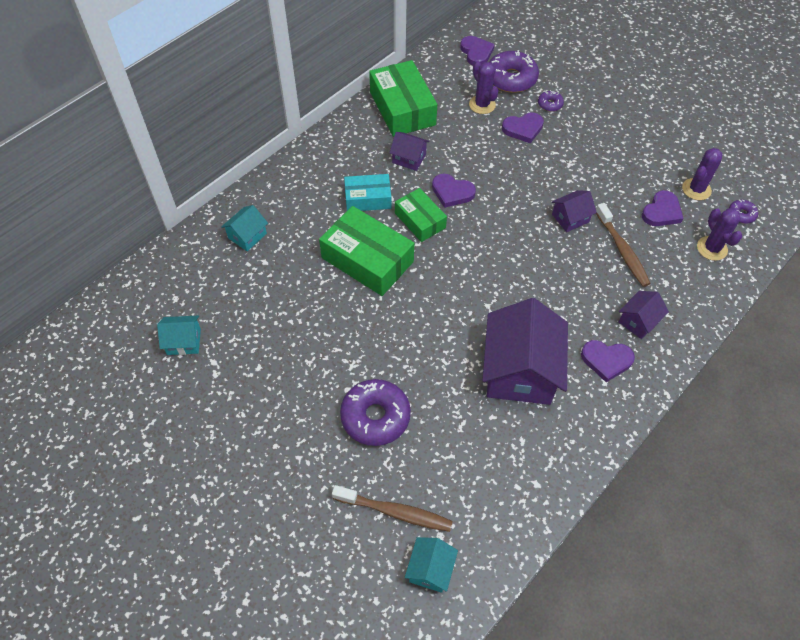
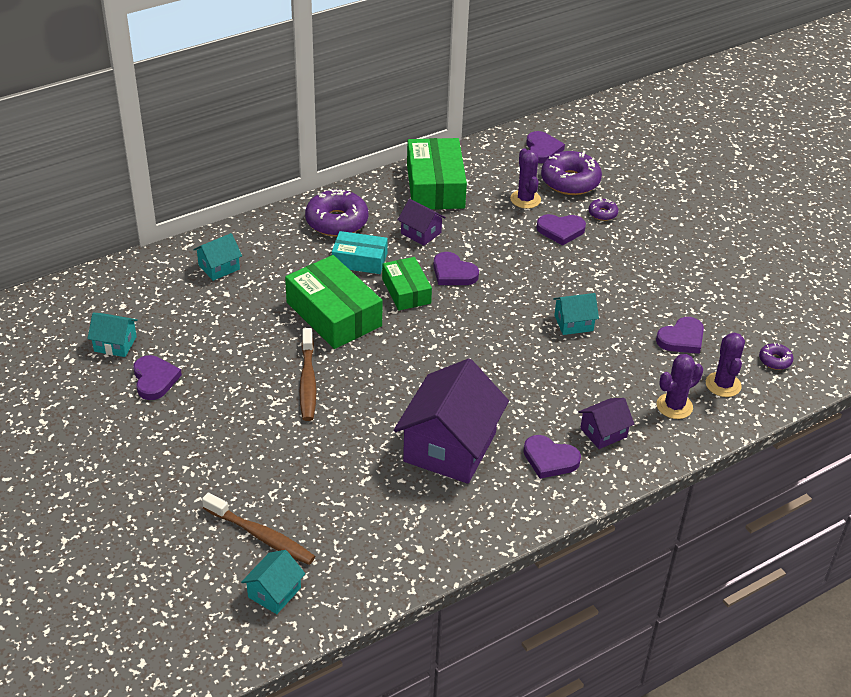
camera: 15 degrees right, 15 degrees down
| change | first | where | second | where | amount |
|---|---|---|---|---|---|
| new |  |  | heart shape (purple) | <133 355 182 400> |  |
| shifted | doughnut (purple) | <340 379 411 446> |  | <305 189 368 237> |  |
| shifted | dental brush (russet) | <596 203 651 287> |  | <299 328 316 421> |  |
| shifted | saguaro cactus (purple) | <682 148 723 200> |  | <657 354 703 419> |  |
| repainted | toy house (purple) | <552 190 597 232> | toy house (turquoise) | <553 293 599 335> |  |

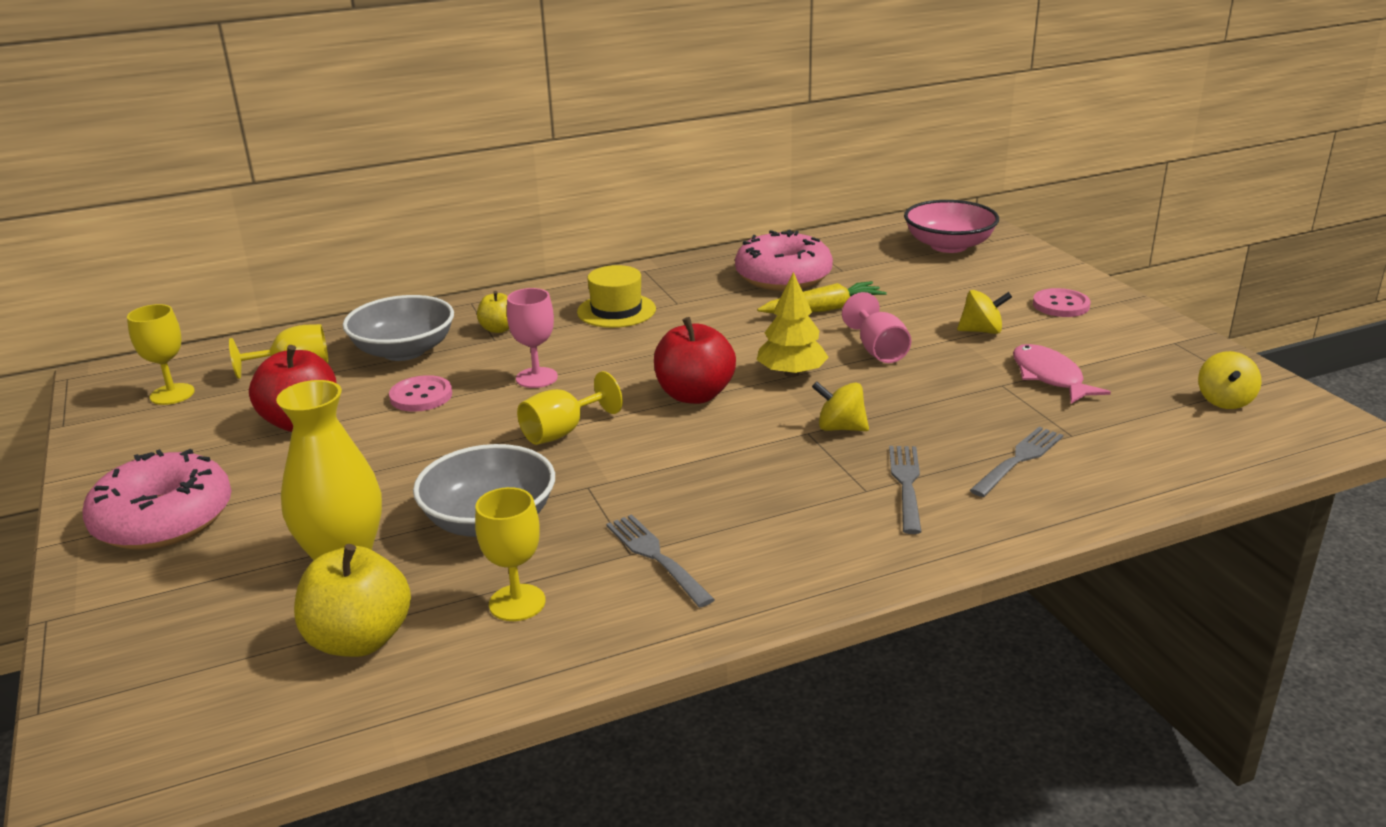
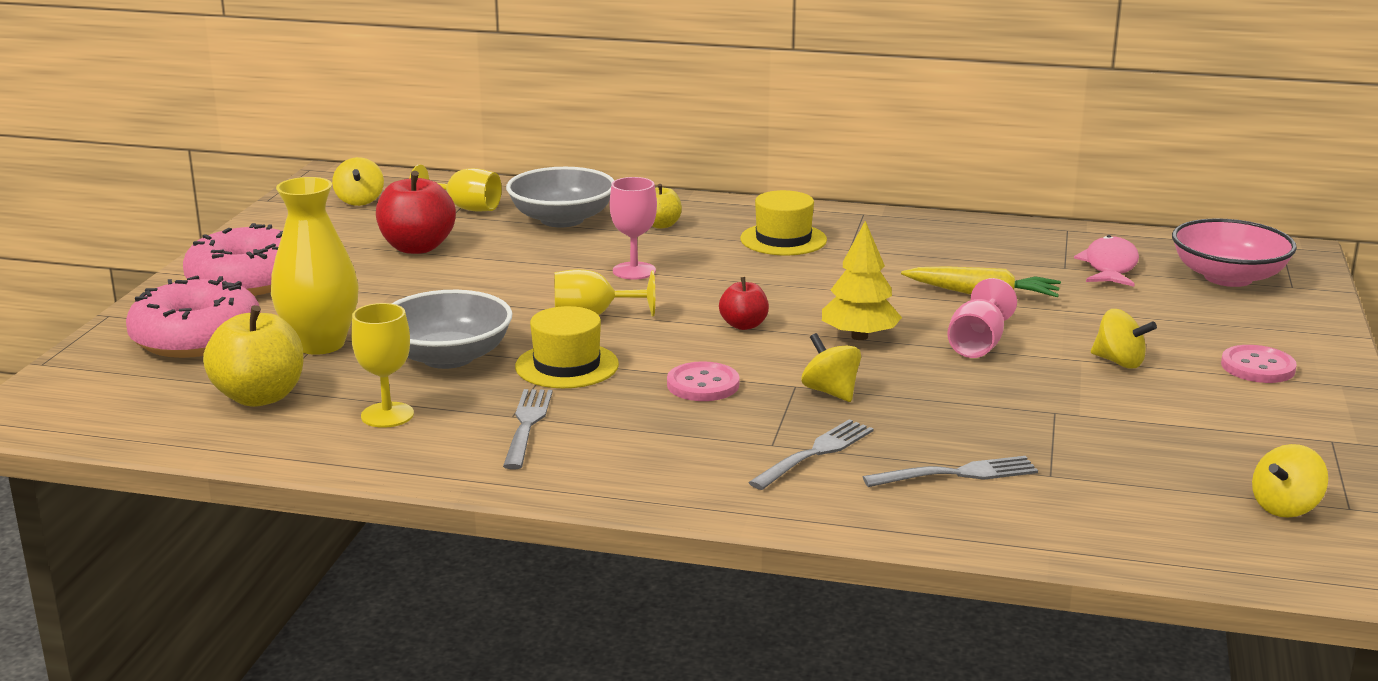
camera: 35 degrees right, 5 degrees down
| change | first | where | second | where | amount |
|---|---|---|---|---|---|
| new |  |  | hat (golden) | <515 306 619 388> |  |
| shifted | sewing button (rose-pink) | <389 375 452 412> |  | <667 361 740 401> |  |
| shifted | doughnut (rose-pink) | <735 230 833 291> |  | <126 276 261 358> |  |
| shifted | fish (rose-pink) | <1013 344 1111 404> |  | <1074 235 1139 287> |  |
| swapped | chalice (golden) | <127 304 195 405> | toy top (golden) | <332 157 384 206> |  |
| scaled | apple fruit (red) | <654 317 736 404> |  | <719 277 769 330> | x0.56 |

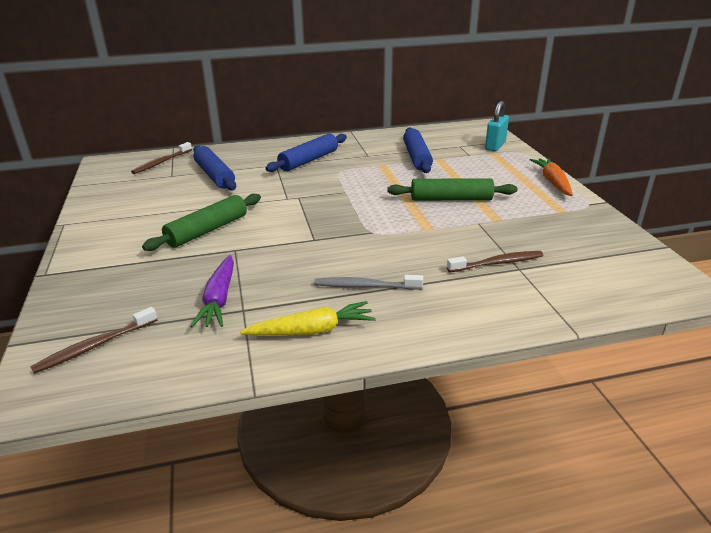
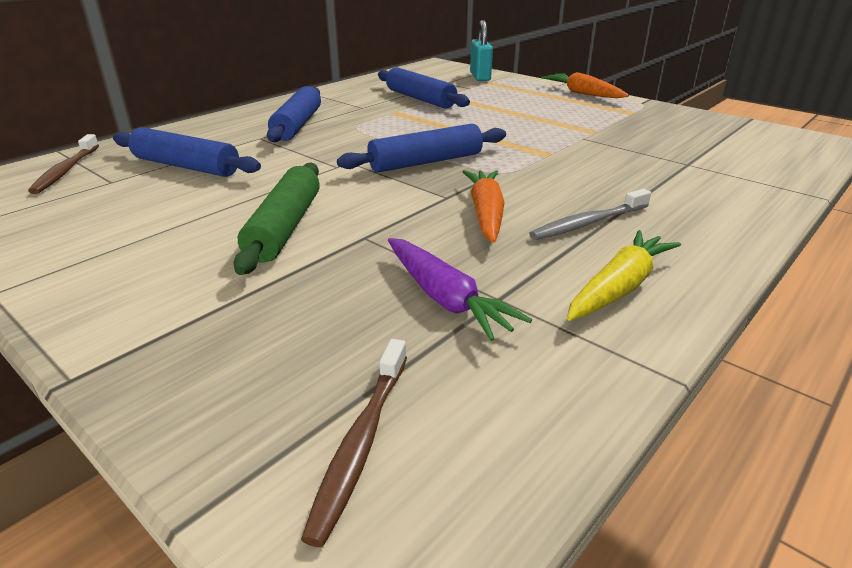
camera: 35 degrees left, 0 degrees up
| change | first | where | second | where | amount |
|---|---|---|---|---|---|
| gone | pastry roller (emerald) | <387 178 517 201> |  |  |  |
| gone | dental brush (russet) | <447 251 543 272> |  |  |  |
| new |  |  | pastry roller (blue) | <337 124 506 173> |  |
| new |  |  | root vegetable (orange) | <463 170 505 243> |  |

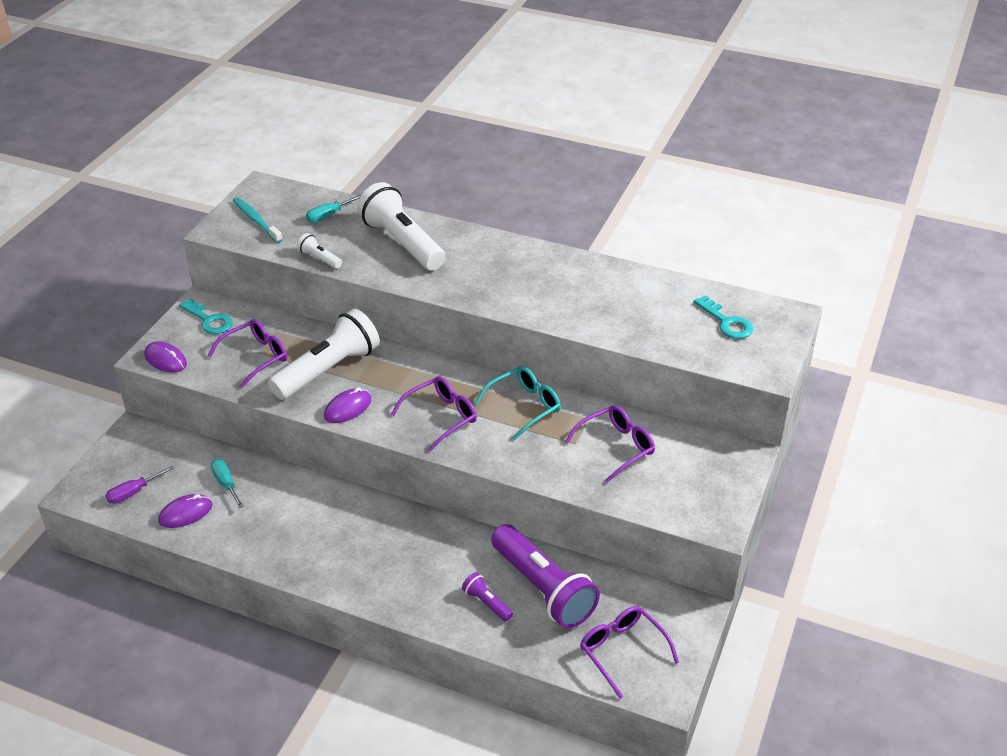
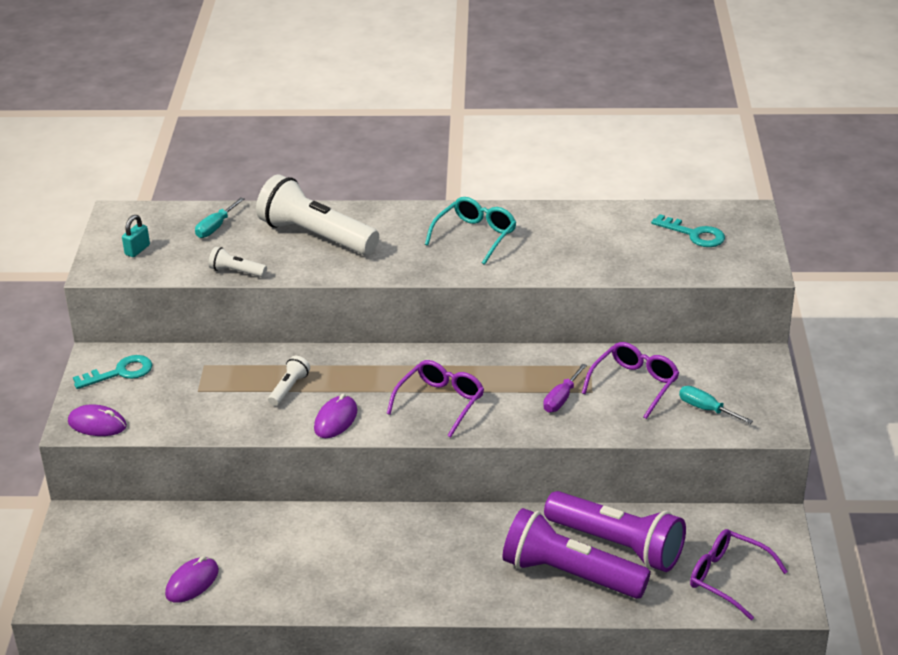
camera: 20 degrees left, 5 degrees down
| change | first | where | second | where | amount |
|---|---|---|---|---|---|
| gone | eyeglasses (purple) | <207 319 287 388> |  |  |  |
| shifted | flat screwdriver (purple) | <106 466 174 504> |  | <543 364 587 412> |  |
| shifted | flat screwdriver (turquoise) | <211 459 244 508> |  | <679 386 753 424> |  |
| shifted | eyeglasses (turquoise) | <475 366 561 440> |  | <425 197 517 265> |  |
| swapped | dental brush (turquoise) | <233 197 283 243> | small lock (turquoise) | <122 215 150 257> |  |
| rotated | latchkey (turquoise) | <179 298 233 334> |  | <73 355 152 389> | 45 degrees counterclockwise |
| scaled | torch (pure white) | <268 309 380 400> |  | <268 356 310 406> | x0.44 |
| scaled | torch (purple) | <462 572 513 622> |  | <502 508 651 599> | x2.27 |

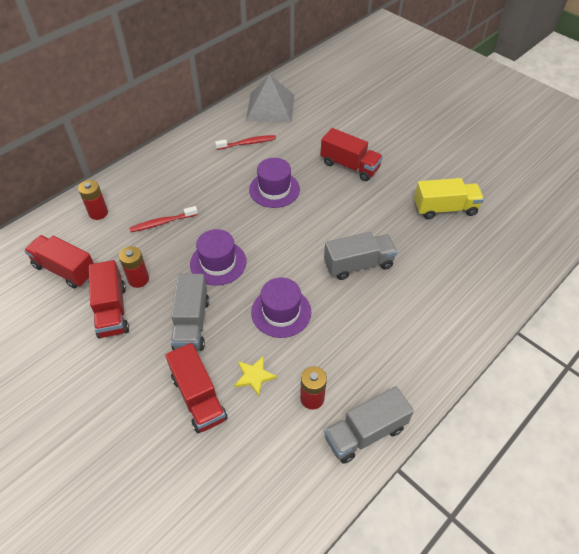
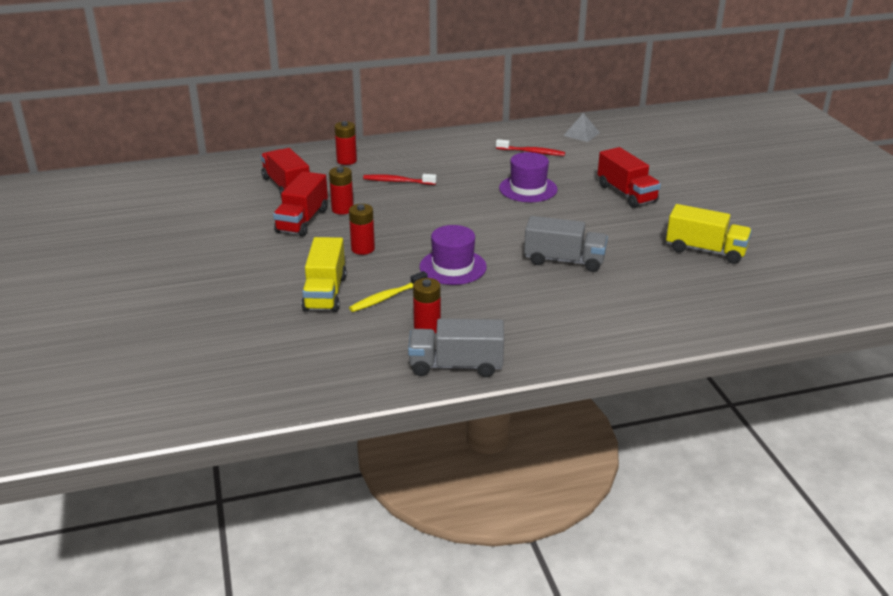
camera: 30 degrees right, 20 degrees down
| change | first | where | second | where | amount |
|---|---|---|---|---|---|
| gone | hat (purple) | <190 229 247 286> |  |  |  |
| swapped | truck (grey) | <171 274 209 351> | battery (red) | <349 204 375 255> |  |
| swapped | five-pointed star (golden) | <234 356 277 396> | dental brush (golden) | <349 271 428 312> |  |
| repainted | truck (red) | <165 343 228 433> | truck (golden) | <301 237 347 312> |  |
| scaled | pyramid shape (grey) | <246 74 294 123> |  | <563 113 600 142> | x0.52 |

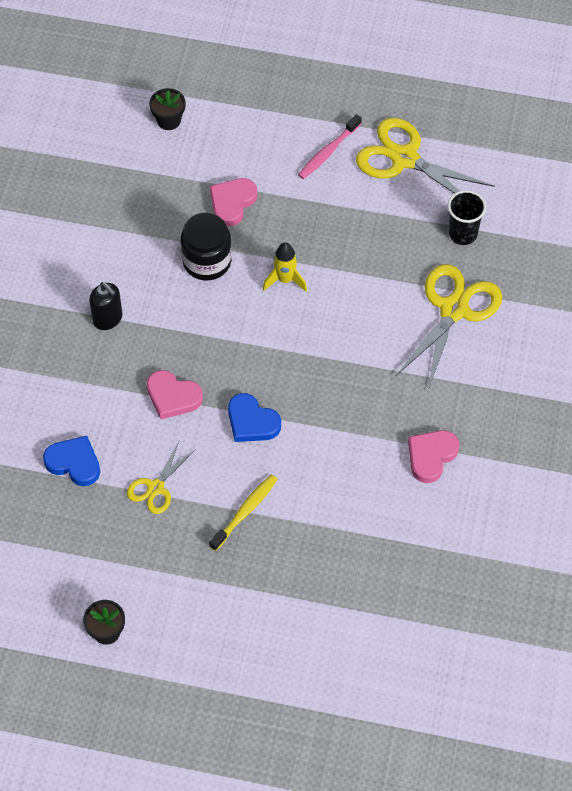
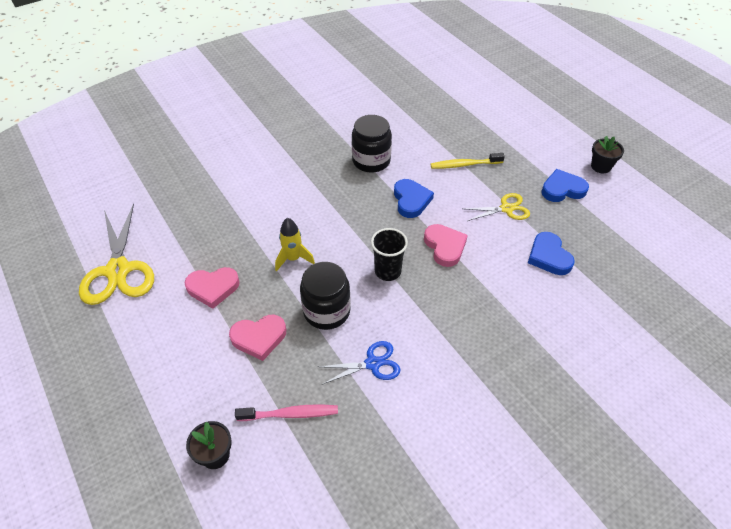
camera: 135 degrees left, 10 degrees down
| change | first | where | second | where | amount |
|---|---|---|---|---|---|
| gone | soap dispenser (ebony) | <89 282 122 330> |  |  |  |
| gone | shears (golden) | <396 264 502 390> |  |  |  |
| new |  |  | shears (blue) | <318 341 400 384> |  |
| new |  |  | jam jar (ebony) | <352 115 392 173> |  |
| new |  |  | heart shape (blue) | <541 169 589 202> |  |
| shifted | dental brush (rose-pink) | <298 114 362 179> |  | <235 404 338 421> |  |
| shifted | heart shape (rose-pink) | <408 430 459 483> |  | <185 267 240 309> |  |
| shifted | cup (ebony) | <448 190 486 245> |  | <371 228 408 281> |  |

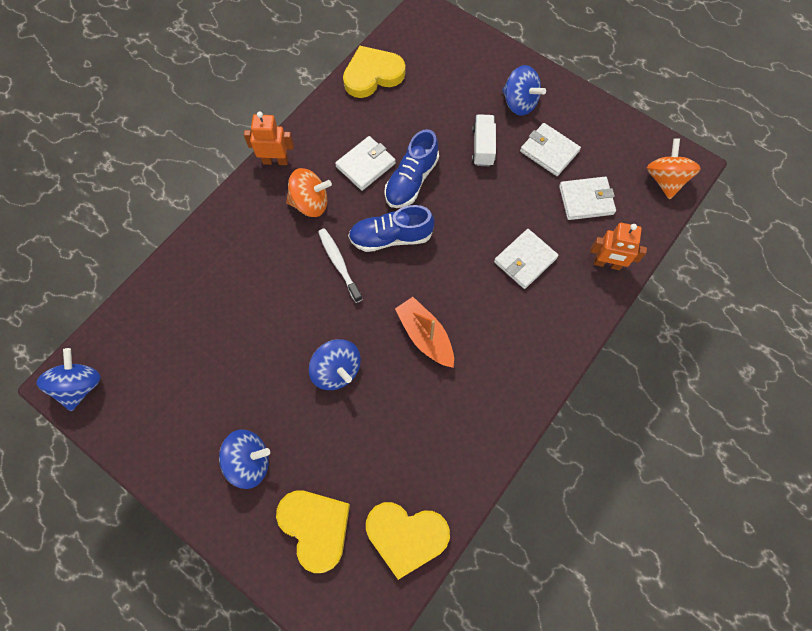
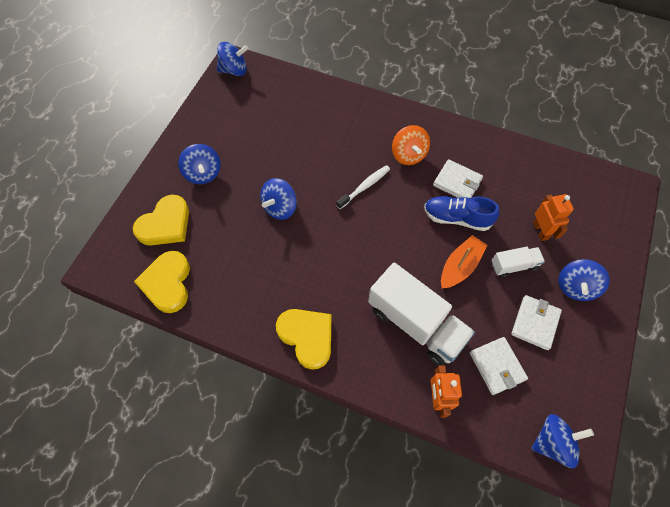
camera: 75 degrees right, 5 degrees down
| change | first | where | second | where | amount |
|---|---|---|---|---|---|
| gone | sneaker (blue) | <348 205 435 252> |  |  |  |
| shifted | robot (orange) | <244 112 294 165> |  | <533 194 574 241> |  |
| shifted | heart shape (golden) | <343 46 405 98> |  | <276 309 331 370> |  |
| shifted | sailboat (orange) | <395 297 454 368> |  | <441 235 488 289> |  |
| swapped | billfold (pure white) | <494 229 559 289> | truck (pure white) | <368 262 475 366> |  |
| repainted | toy top (orange) | <647 138 701 199> | toy top (blue) | <531 414 594 468> |  |

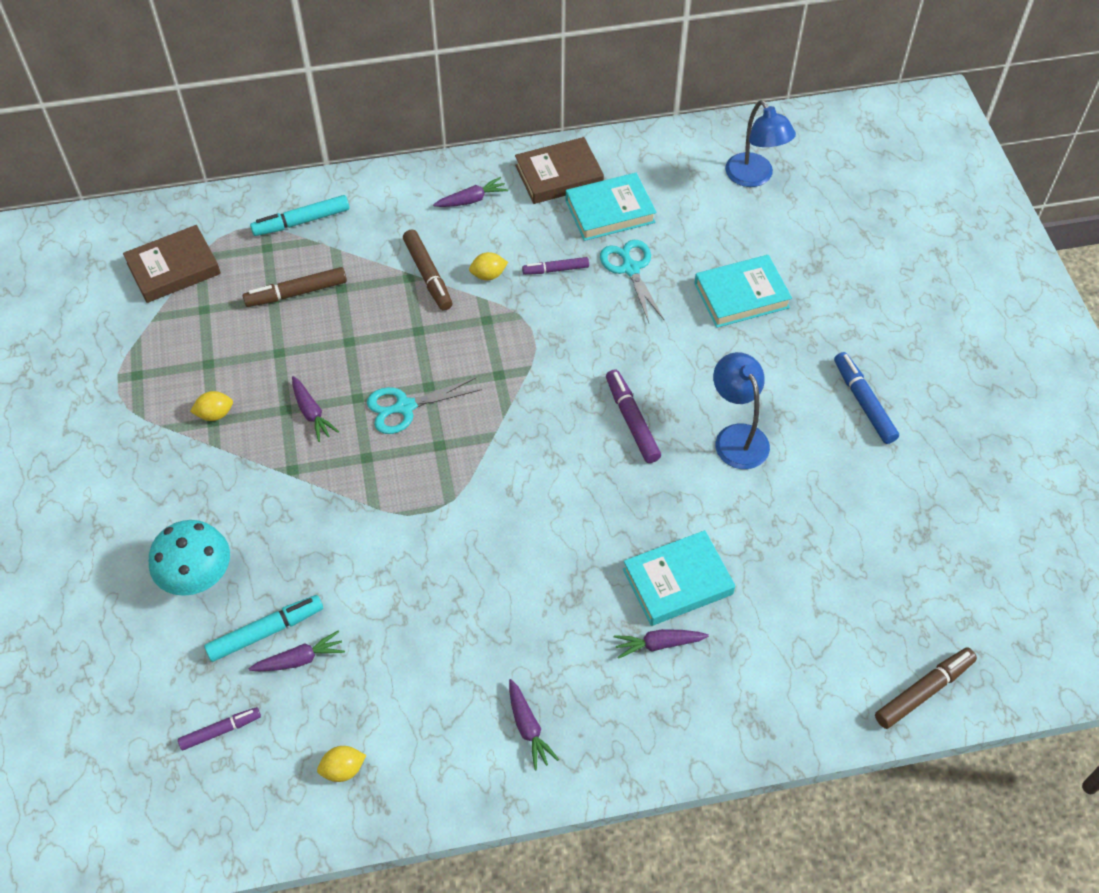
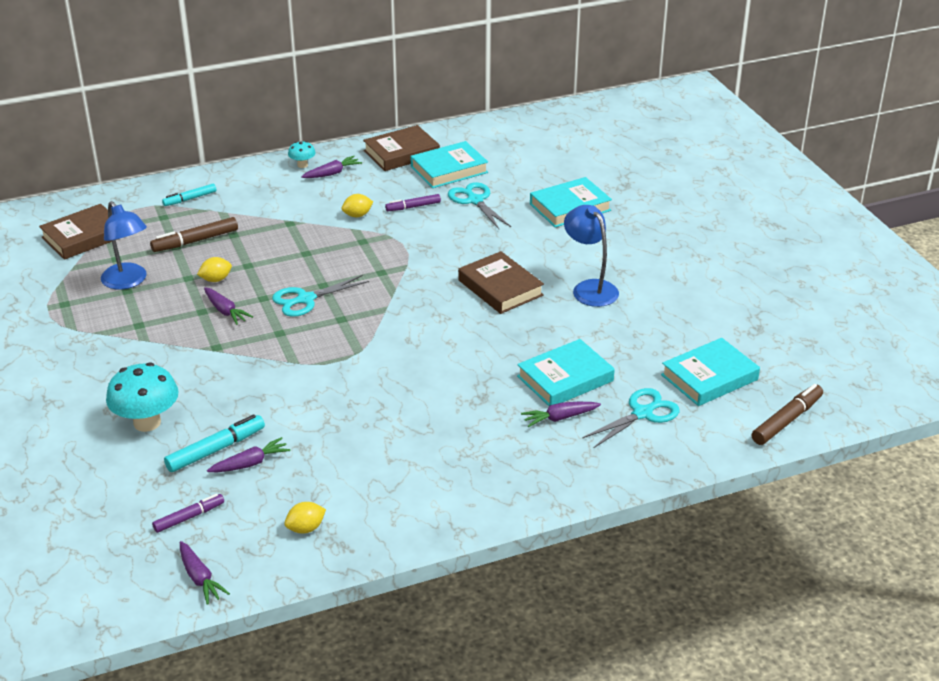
camera: 10 degrees left, 20 degrees down
| change | first | where | second | where | amount |
|---|---|---|---|---|---|
| gone | marker (russet) | <403 230 453 311> |  |  |  |
| gone | marker (blue) | <834 352 899 444> |  |  |  |
| new |  |  | mushroom (turquoise) | <288 141 316 168> |  |
| new |  |  | shears (turquoise) | <582 388 680 448> |  |
| new |  |  | book (turquoise) | <661 338 760 406> |  |
| shifted | toy lemon (golden) | <190 391 233 421> |  | <197 257 232 282> |  |
| shifted | root vegetable (purple) | <509 679 559 770> |  | <180 541 230 605> |  |
| shifted | lamp (blue) | <725 100 796 187> |  | <101 201 147 290> |  |
| swapped | marker (purple) | <606 369 661 463> | book (russet) | <458 251 544 314> |  |
| scaled | marker (turquoise) | <250 195 350 236> |  | <162 184 217 206> | x0.66 |

